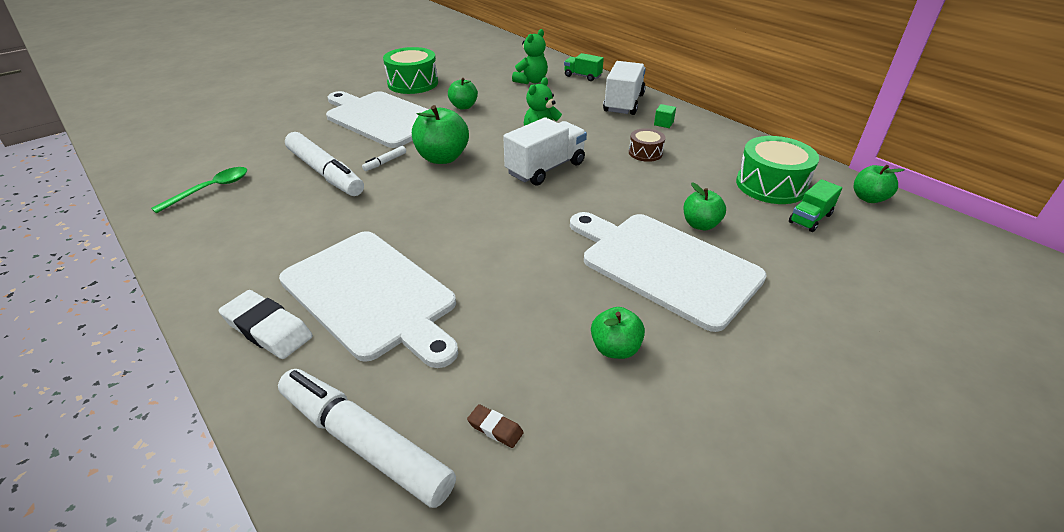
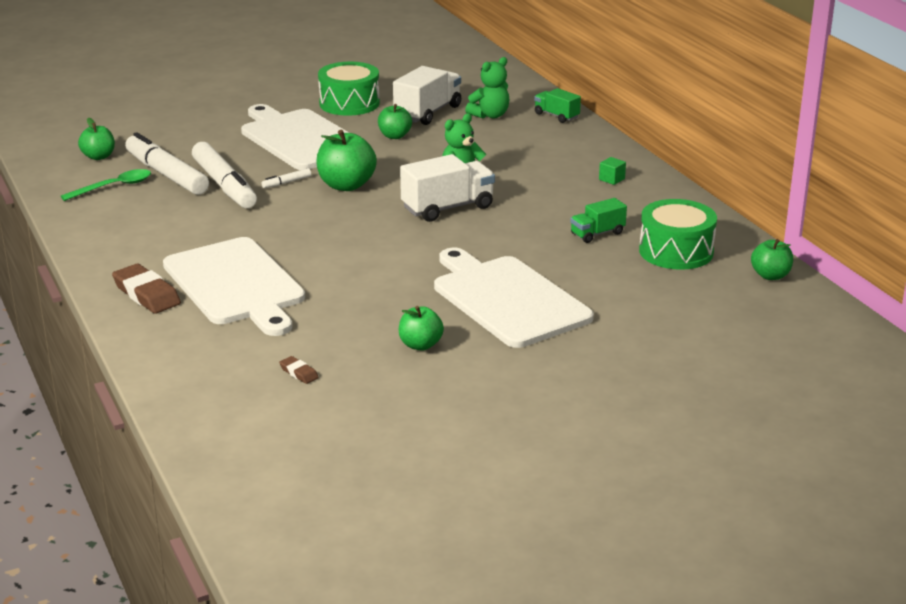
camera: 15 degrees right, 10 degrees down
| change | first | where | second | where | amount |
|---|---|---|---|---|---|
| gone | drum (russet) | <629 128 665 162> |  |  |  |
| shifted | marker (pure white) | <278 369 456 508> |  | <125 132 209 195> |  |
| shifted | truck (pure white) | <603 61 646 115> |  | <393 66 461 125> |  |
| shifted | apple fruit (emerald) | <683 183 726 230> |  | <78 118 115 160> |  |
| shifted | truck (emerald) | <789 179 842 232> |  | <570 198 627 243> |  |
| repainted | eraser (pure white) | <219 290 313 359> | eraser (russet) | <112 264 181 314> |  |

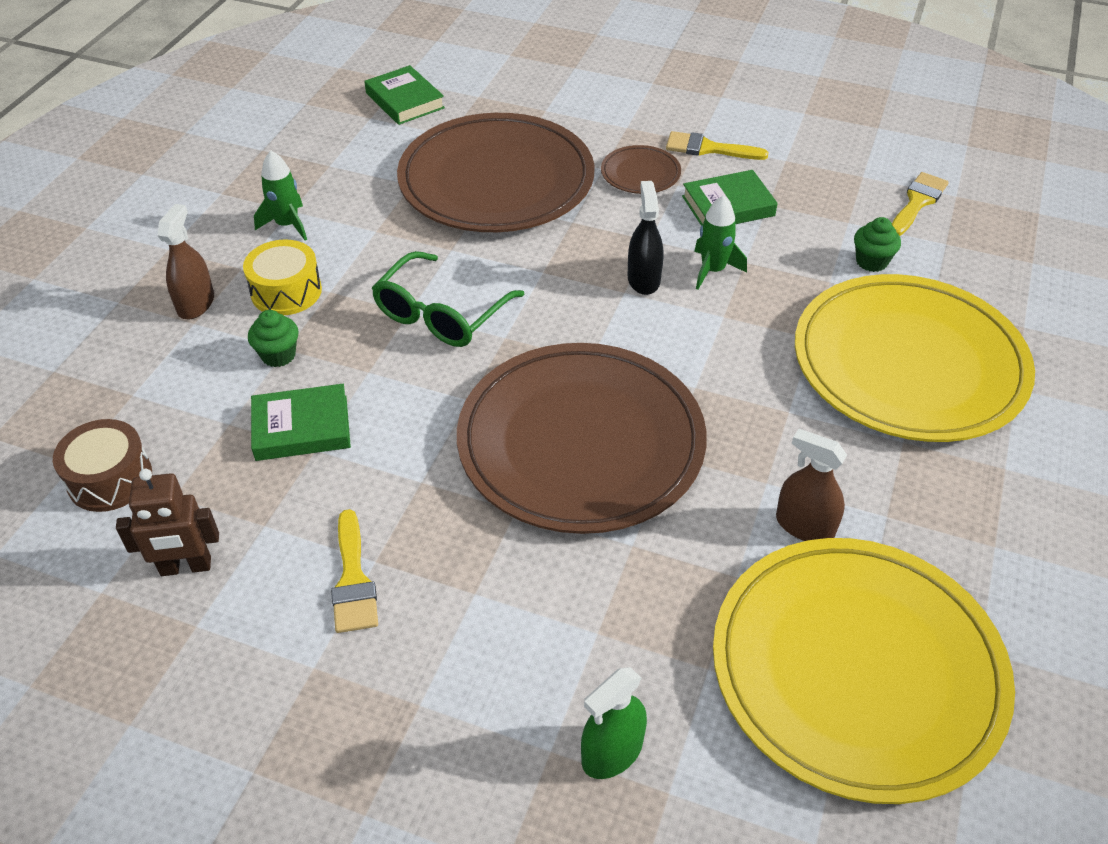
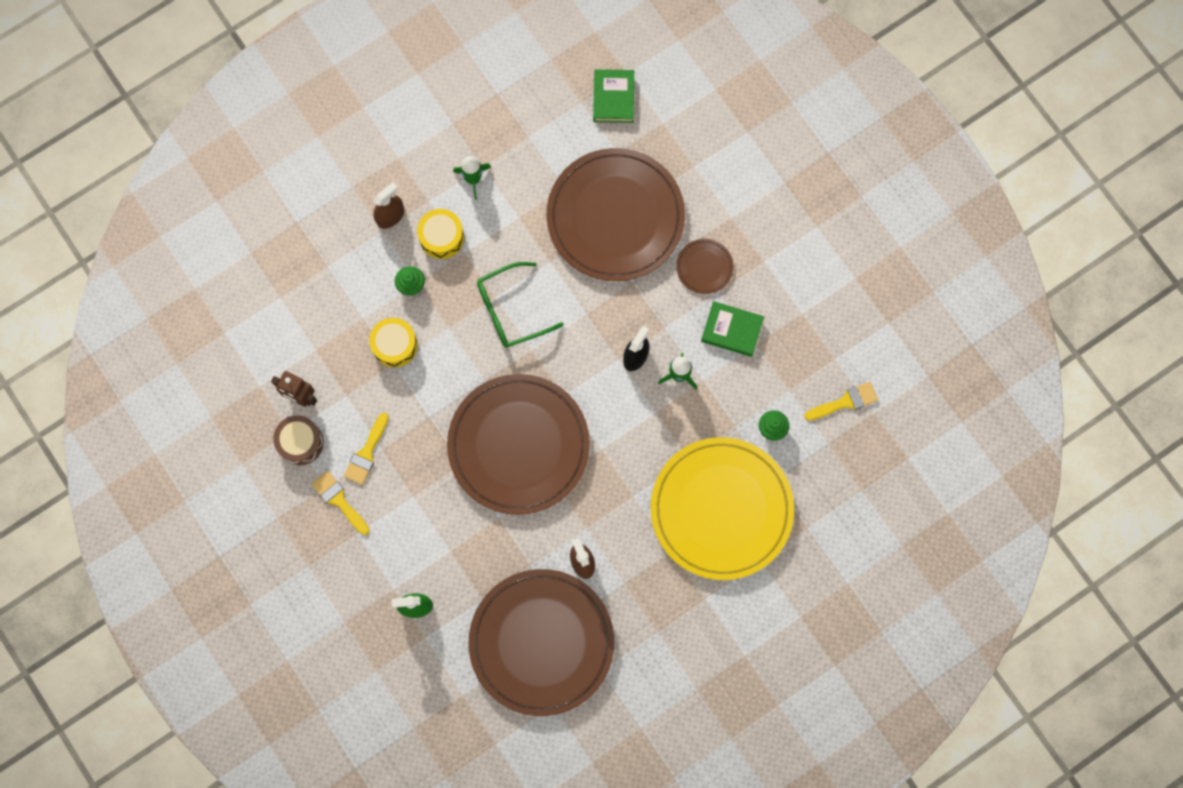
camera: 35 degrees right, 30 degrees up
| change | first | where | second | where | amount |
|---|---|---|---|---|---|
| shifted | drum (russet) | <53 419 152 512> |  | <273 415 324 465> |  |
| shifted | paint brush (golden) | <666 131 769 160> |  | <312 471 370 535> |  |
| swapped | book (emerald) | <251 384 351 461> | drum (golden) | <369 318 418 368> |  |
| repainted | plate (golden) | <713 538 1015 804> | plate (russet) | <469 569 614 716> |  |

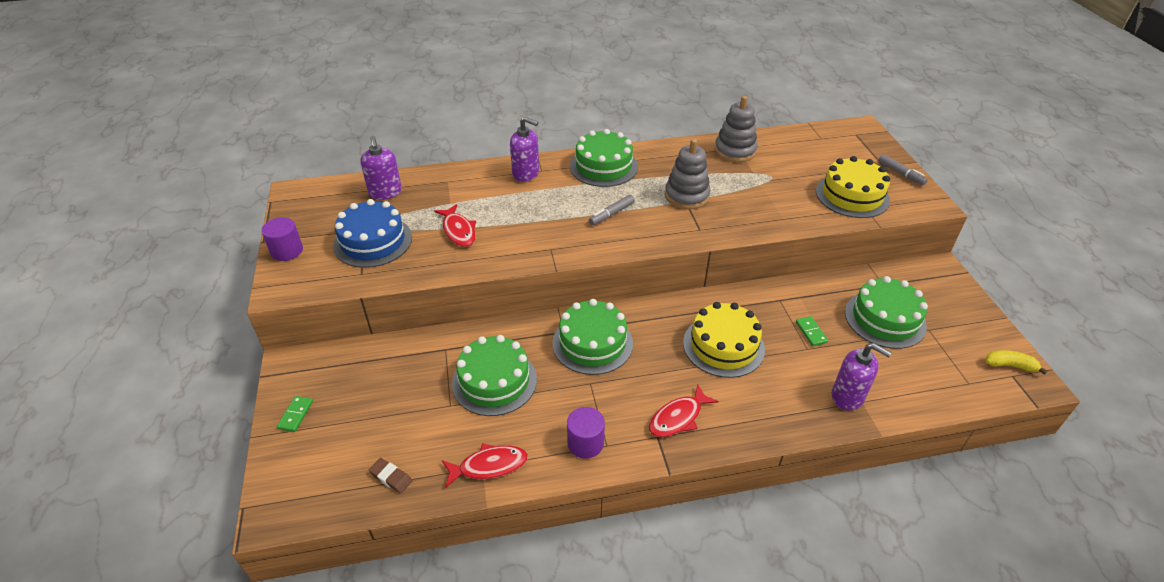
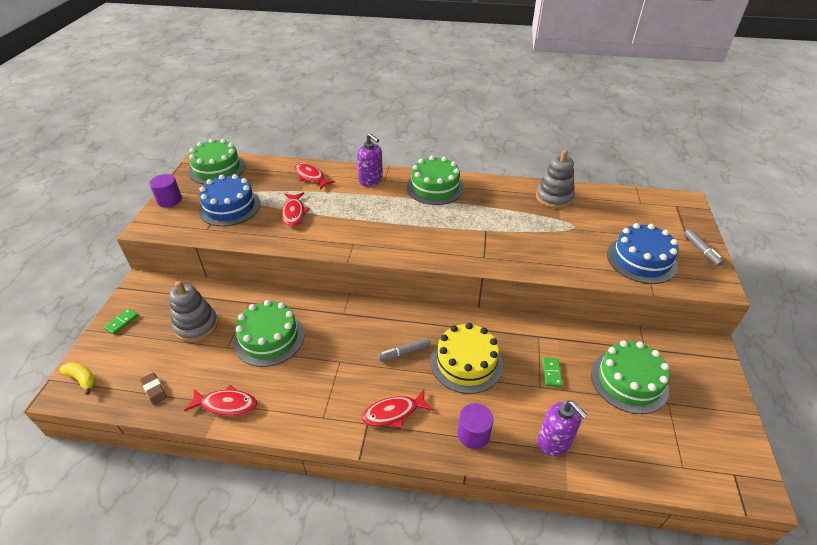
camera: 20 degrees right, 0 degrees up
| change | first | where | second | where | amount |
|---|---|---|---|---|---|
| gone | soap dispenser (purple) | <360 136 402 200> |  |  |  |
| new |  |  | fish (red) | <294 163 335 190> |  |
| shifted | cake (emerald) | <553 299 633 375> |  | <188 139 245 185> |  |
| shifted | cylinder (purple) | <567 407 605 459> |  | <457 403 493 449> |  |
| shifted | marker (grey) | <589 195 635 225> |  | <378 338 431 362> |  |
| shifted | stacking toy (grey) | <665 139 711 209> |  | <169 281 218 342> |  |
| shifted | banana (golden) | <985 350 1047 375> |  | <59 362 96 395> |  |
| repainted | cake (golden) | <816 156 890 218> | cake (blue) | <607 223 679 284> |  |

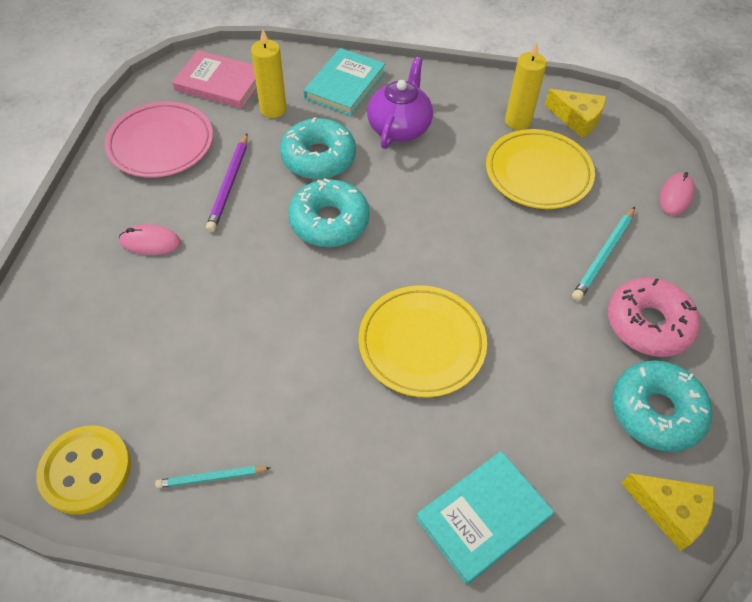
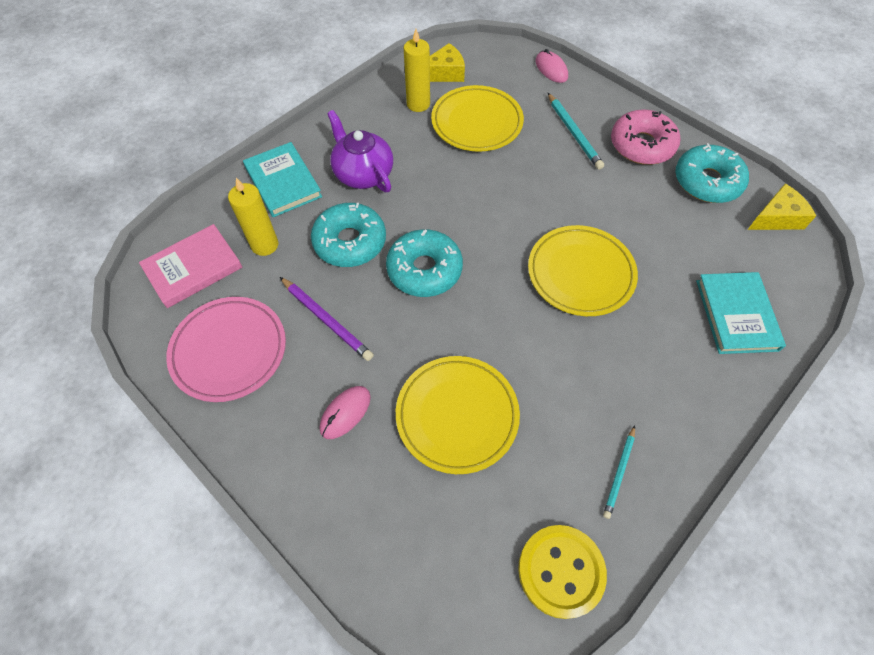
camera: 55 degrees left, 5 degrees up
| change | first | where | second | where | amount |
|---|---|---|---|---|---|
| new |  |  | plate (golden) | <396 356 520 474> |  |

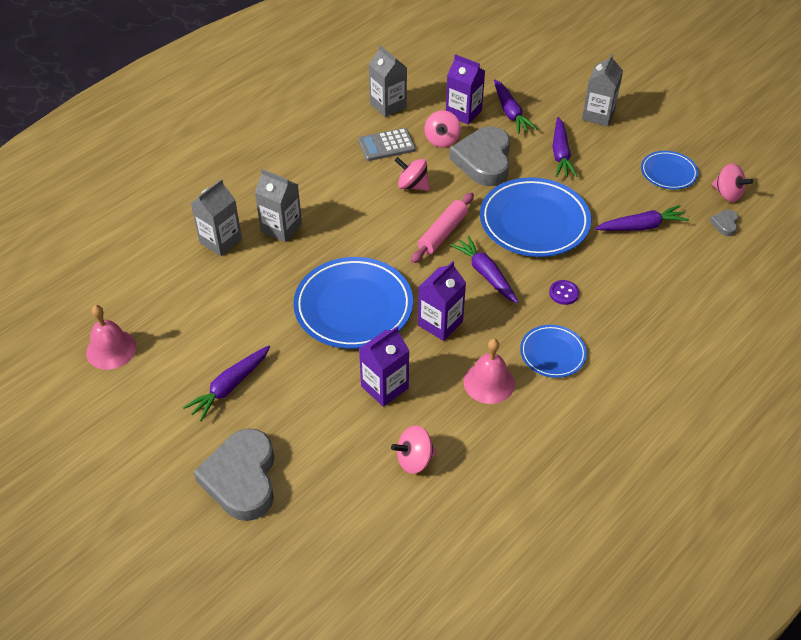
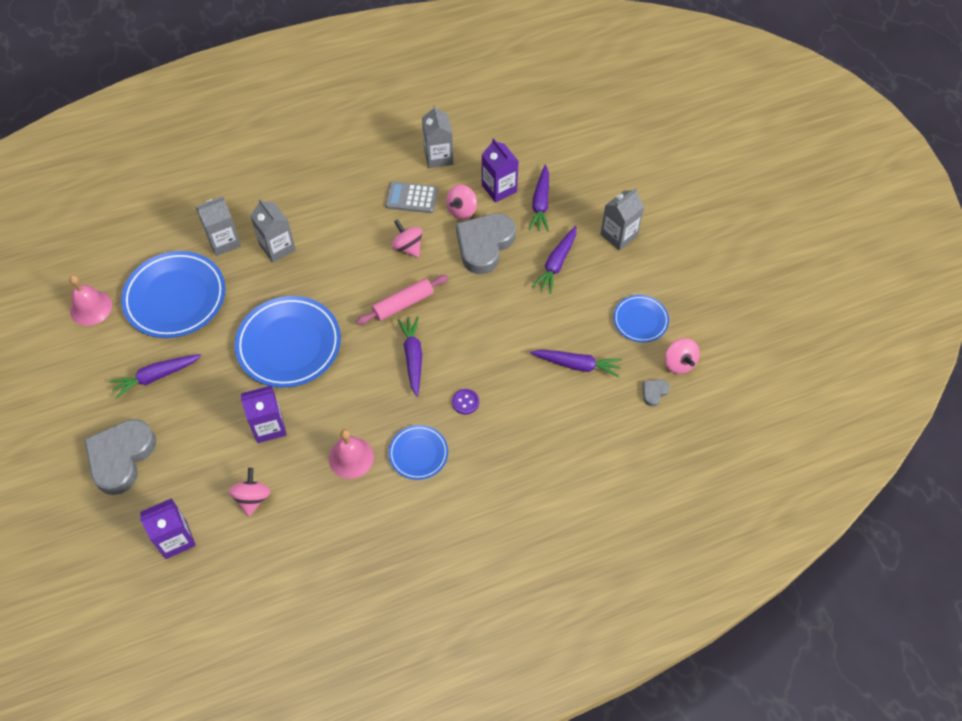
camera: 25 degrees right, 10 degrees up
| change | first | where | second | where | amount |
|---|---|---|---|---|---|
| shifted | milk carton (purple) | <418 261 466 341> |  | <140 498 196 559> |  |
| shifted | plate (blue) | <480 178 591 257> |  | <121 251 226 338> |  |
| rotated | toy top (rose-pink) | <391 425 437 474> |  | <229 468 270 517> | 90 degrees clockwise |

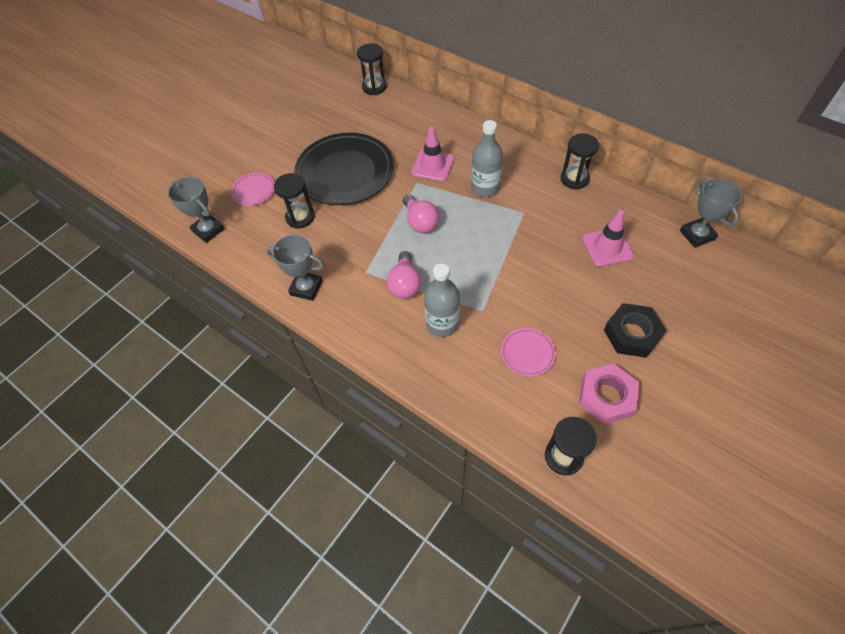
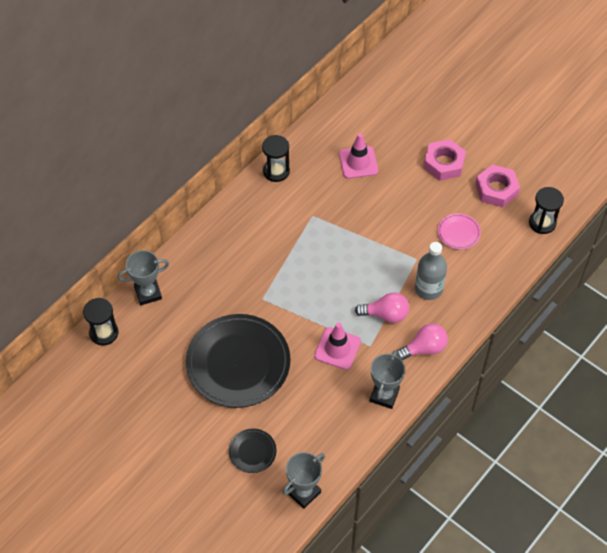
camera: 90 degrees left, 0 degrees up
| change | first | where | second | where | amount |
|---|---|---|---|---|---|
| gone | sand timer (ebony) | <274 173 315 228> |  |  |  |
| gone | drink bottle (grey) | <471 120 503 197> |  |  |  |
| shifted | bulb (rose-pink) | <403 194 440 233> |  | <397 323 448 361> |  |
| shifted | safety cone (rose-pink) | <411 127 454 182> |  | <314 323 361 370> |  |
| shifted | award cup (grey) | <680 179 742 248> |  | <118 250 169 305> |  |
| repainted | plate (rose-pink) | <231 173 275 206> | plate (ebony) | <229 429 276 473> |  |
| repainted | nut (ebony) | <604 303 666 358> | nut (rose-pink) | <424 139 466 181> |  |

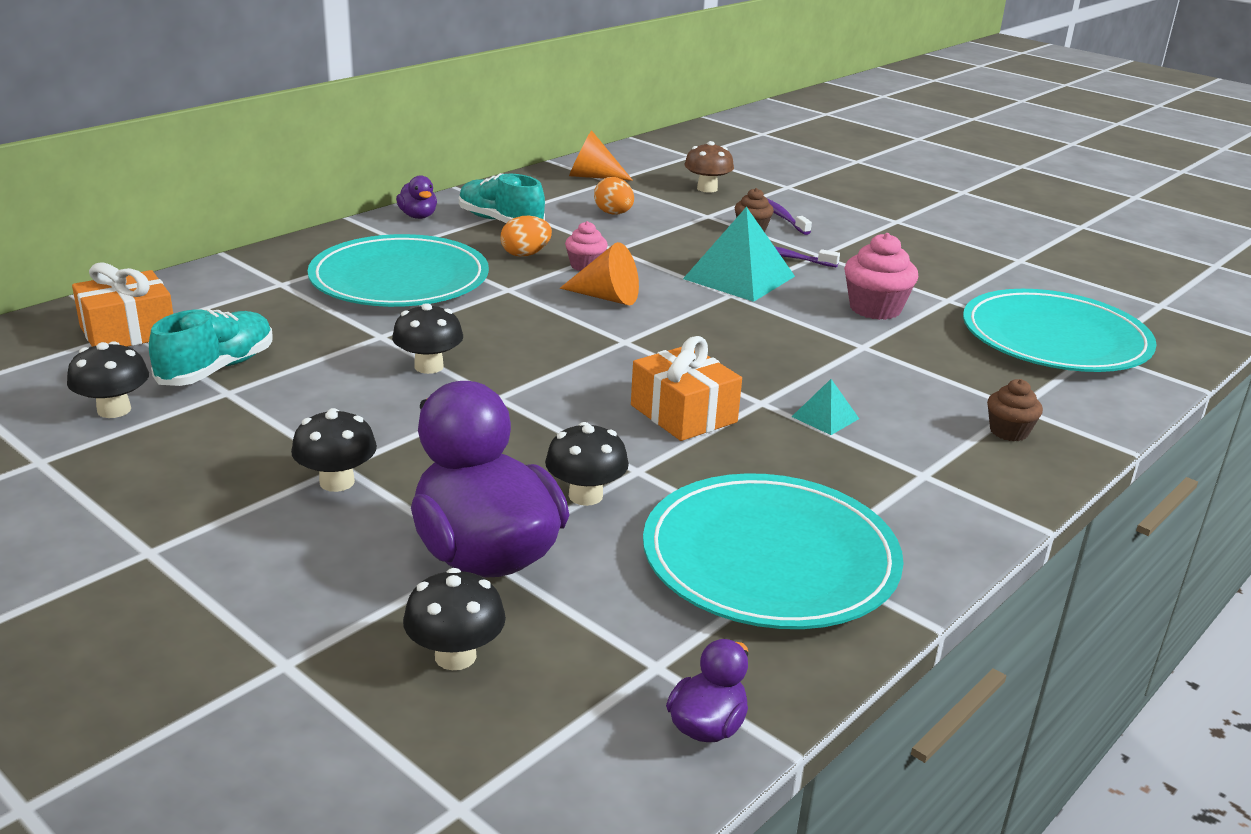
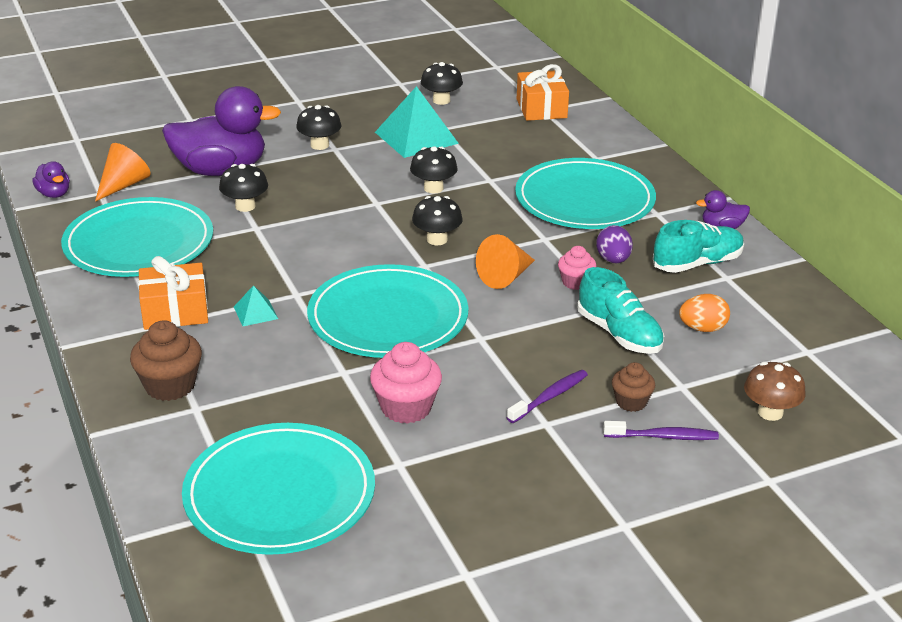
camera: 115 degrees right, 5 degrees up
| change | first | where | second | where | amount |
|---|---|---|---|---|---|
| new |  |  | plate (turquoise) | <307 264 469 358> |  |
| shifted | sneaker (turquoise) | <149 308 273 386> |  | <577 267 664 354> |  |
| shifted | mushroom (ebony) | <403 568 506 670> |  | <412 196 463 245> |  |
| shifted | cone shape (orange) | <569 130 633 181> |  | <95 143 151 202> |  |
| shifted | gift (orange) | <631 336 742 441> |  | <138 256 208 330> |  |
| shifted | pyramid shape (turquoise) | <683 207 795 302> |  | <375 86 459 158> |  |
| repainted | toy egg (orange) | <501 216 552 257> | toy egg (purple) | <596 225 633 264> |  |
| scaled | cupcake (russet) | <987 379 1043 441> |  | <130 320 202 401> | x1.63 |

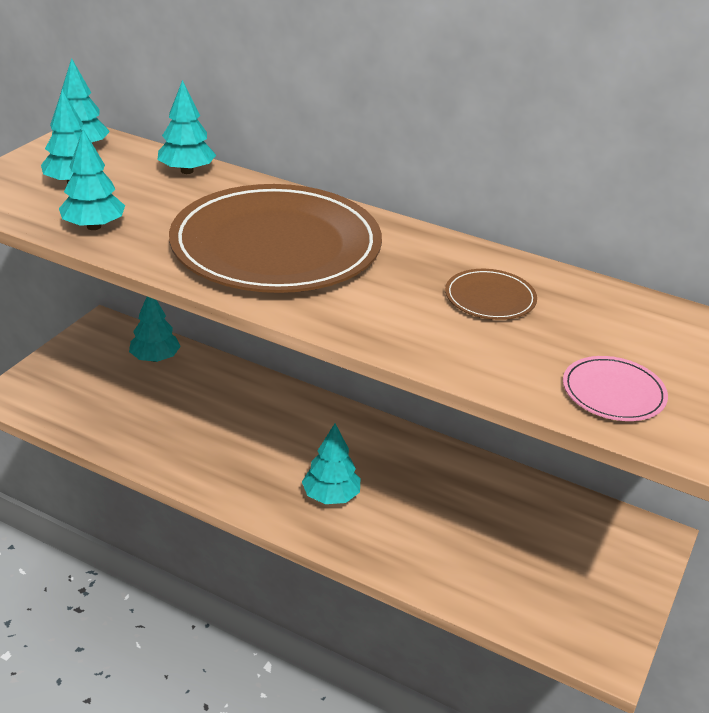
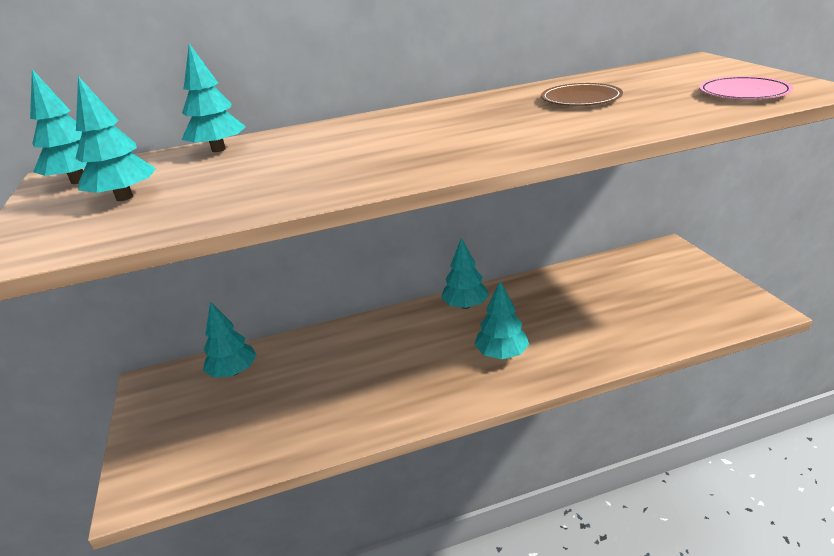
camera: 40 degrees left, 5 degrees down
| change | first | where | second | where | amount |
|---|---|---|---|---|---|
| gone | plate (russet) | <169 184 382 293> |  |  |  |
| shifted | fir tree (turquoise) | <59 129 125 230> |  | <441 238 489 309> |  |

